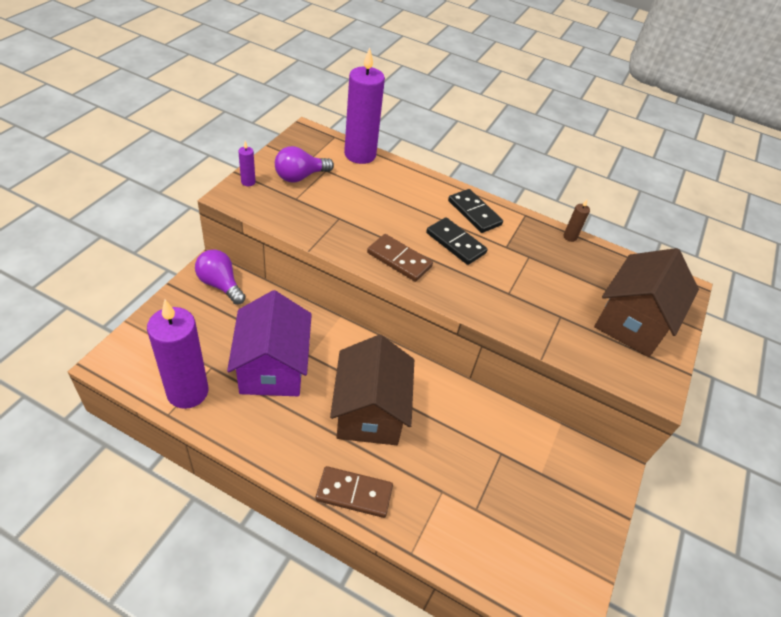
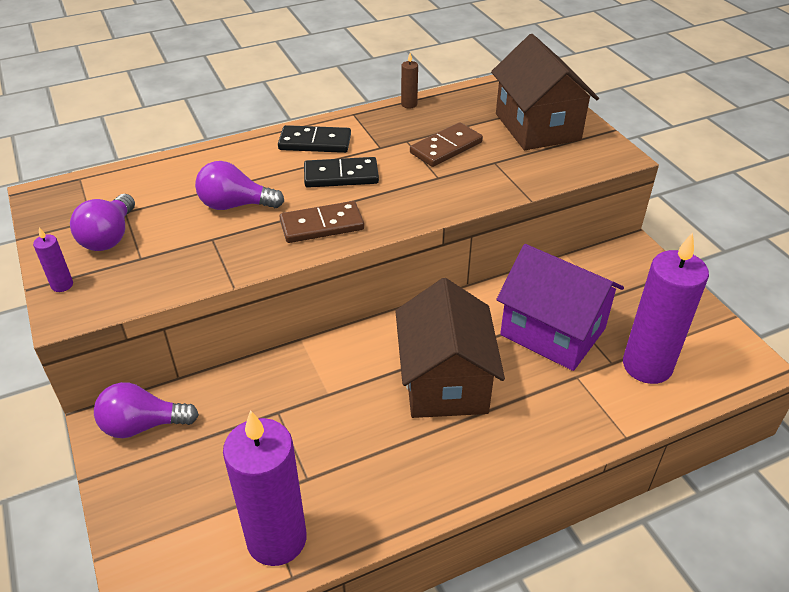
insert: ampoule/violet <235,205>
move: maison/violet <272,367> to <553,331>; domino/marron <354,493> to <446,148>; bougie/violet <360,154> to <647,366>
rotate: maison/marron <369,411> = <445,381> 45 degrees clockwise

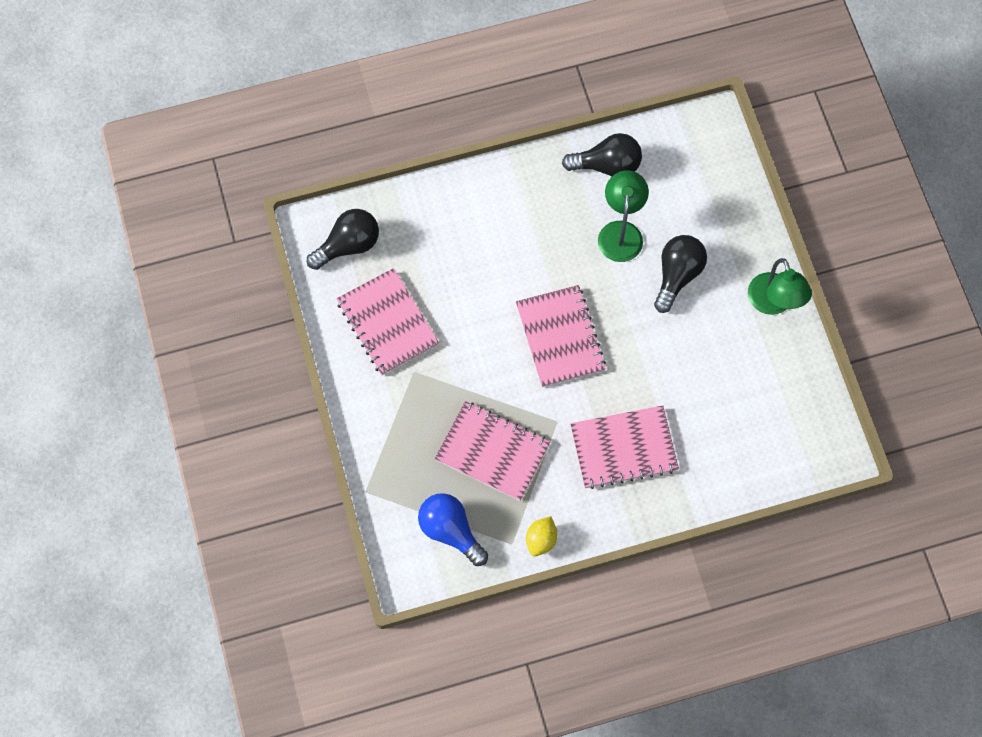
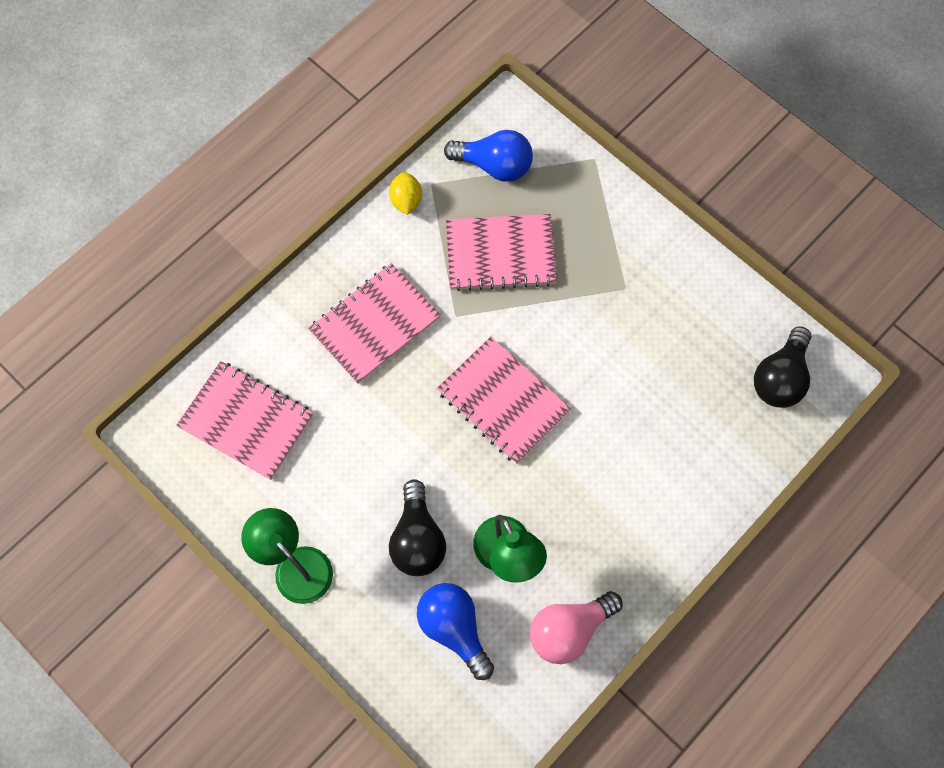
insert: ampoule/bleu <454,628>
move: carnet/rose <387,323> to <246,421>
recolor: ampoule/noir <607,165> to ampoule/rose <569,630>

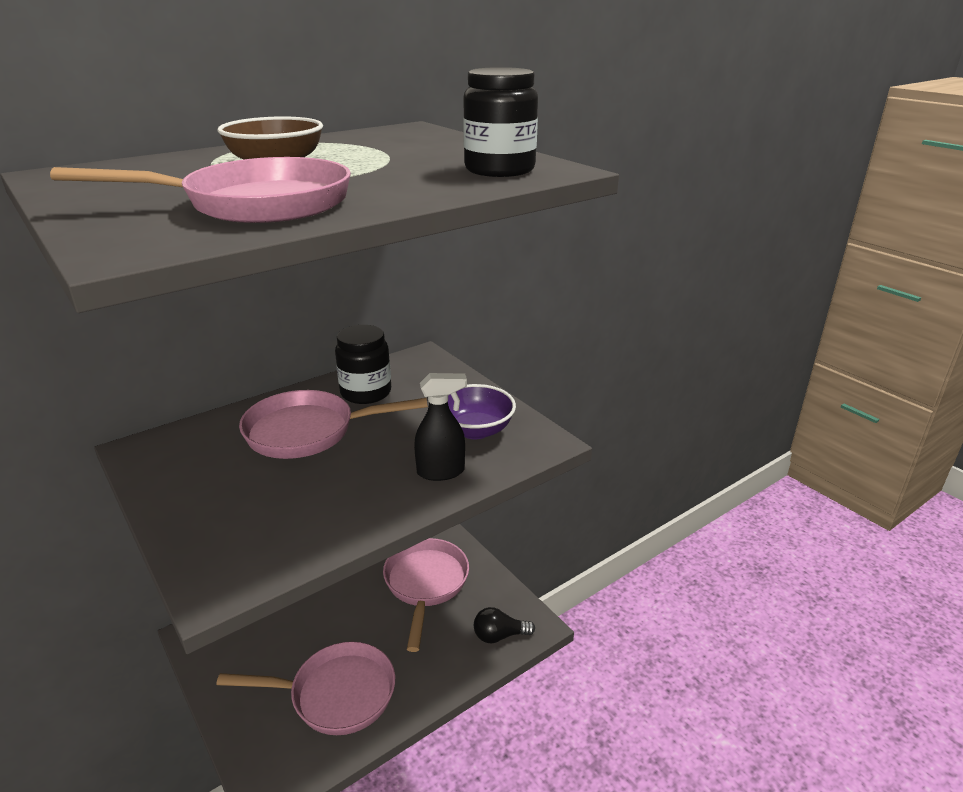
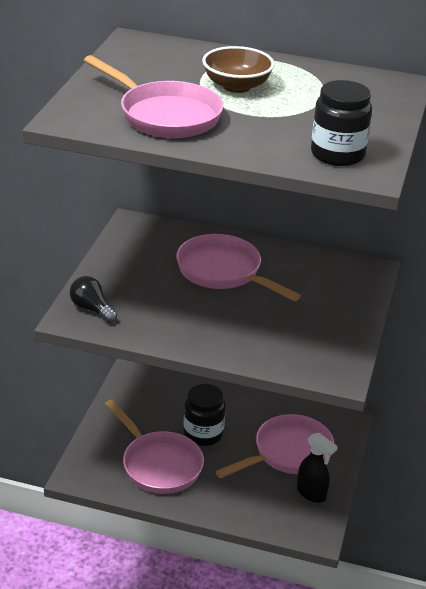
delete: bol/violet <475,430>
move: bocal/noir <366,392> to <203,433>; vaporisateur/noir <441,472> to <311,493>; ampoule/noir <499,635> to <92,309>

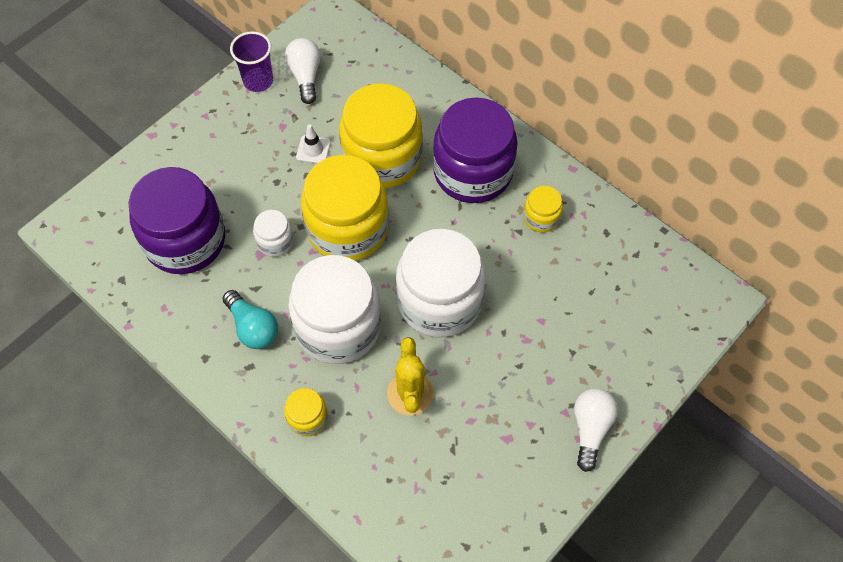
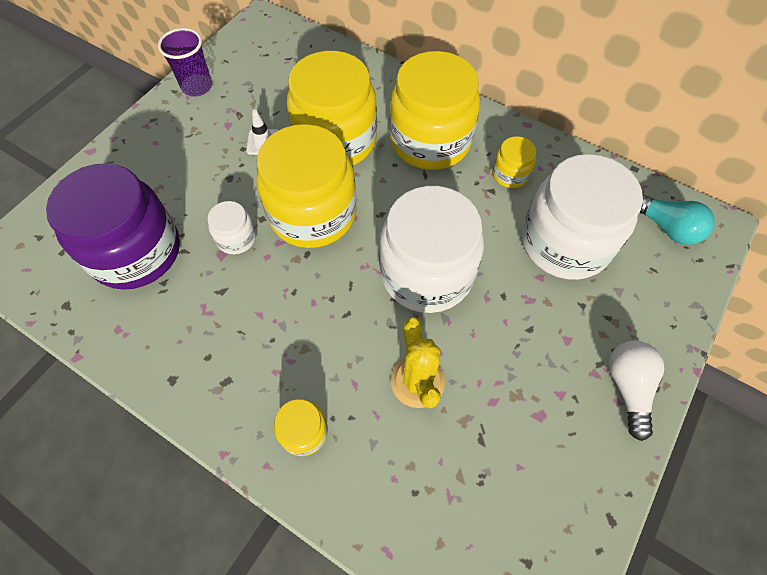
delete: ampoule/blanc <305,76>
move: ampoule/turquoise <253,327> to <666,227>; bocal/blanc <338,326> to <565,242>
recolor: bocal/violet <473,172> to bocal/jaune <430,141>

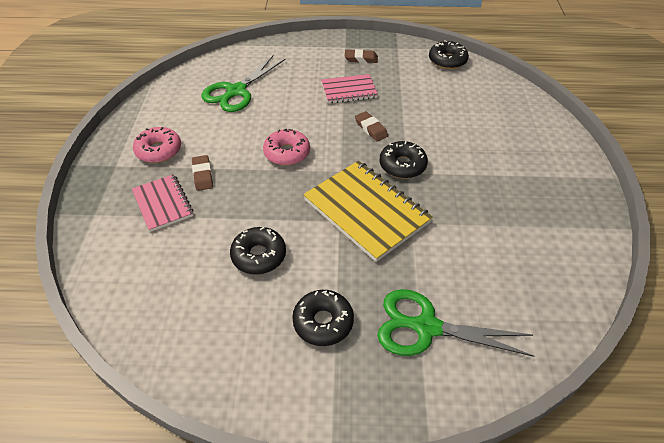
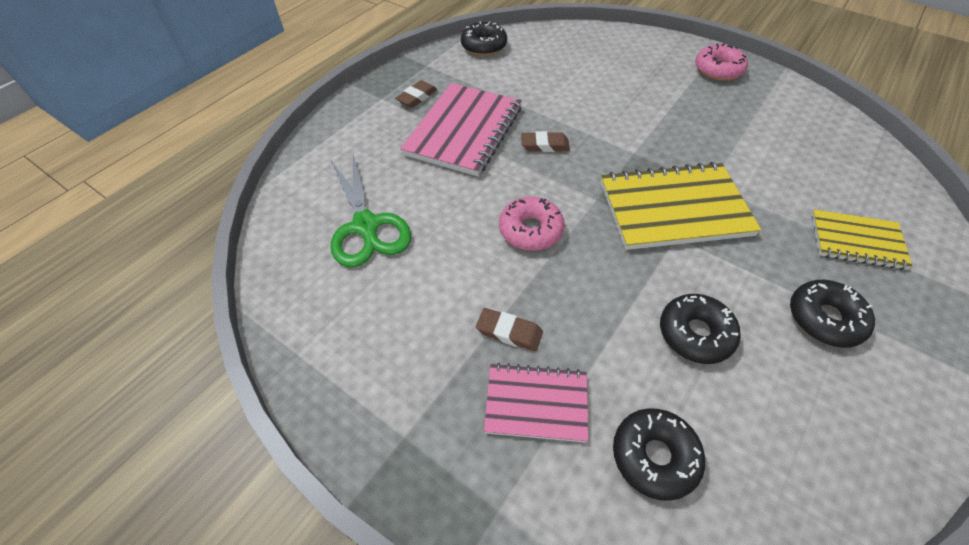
move: beignet/rose <159,150> to <718,70>; beignet/noir <402,165> to <654,456>
replace: ciseaux/vert <425,327> to carnet/jaune <856,241>
resize: carnet/rose <349,90> = <464,131> x1.70

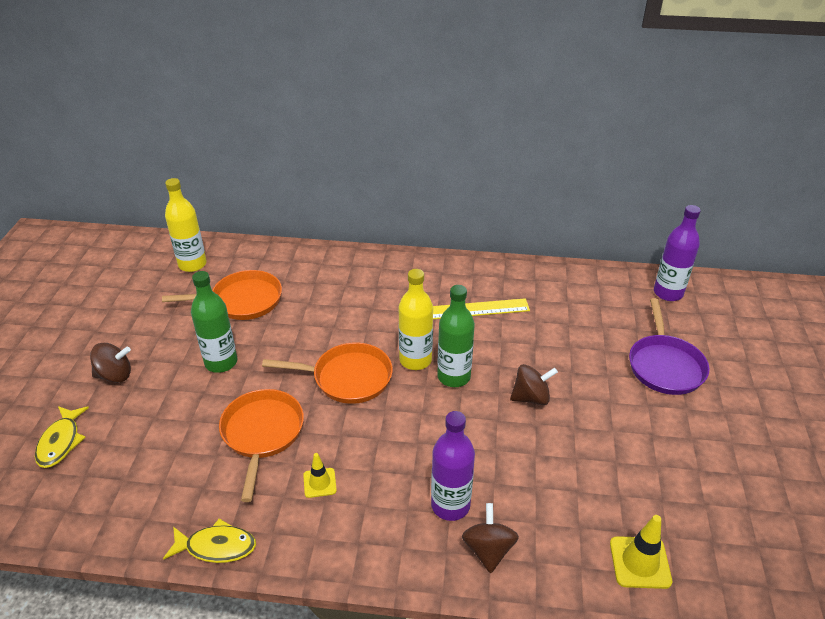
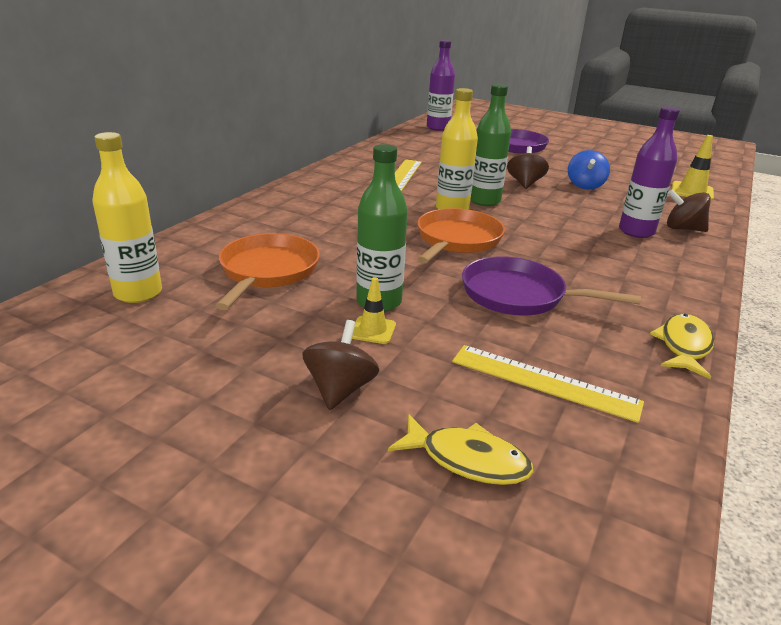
insert: règle/jaune <544,382>; toupie/bleu <585,185>
move: cône de chantier/jaune <319,483> to <373,330>
recolor: poêle/orange <262,433> to poêle/violet <519,295>

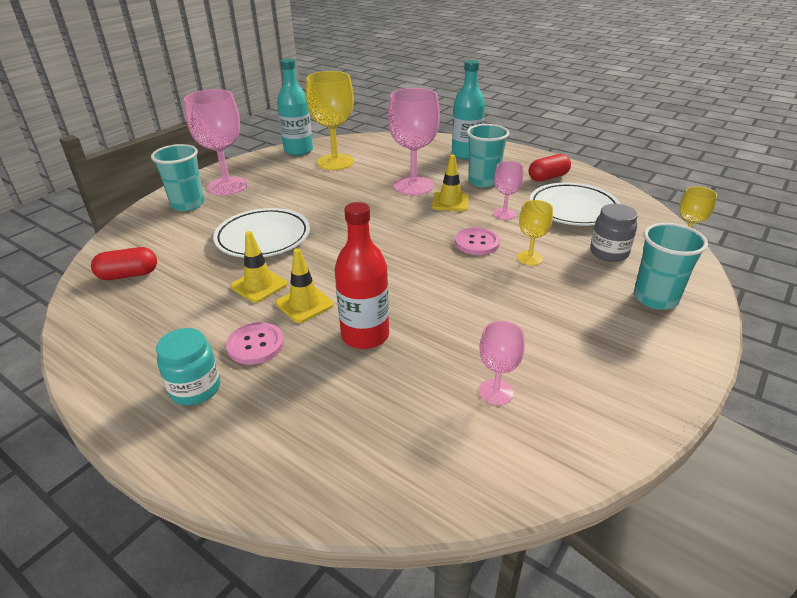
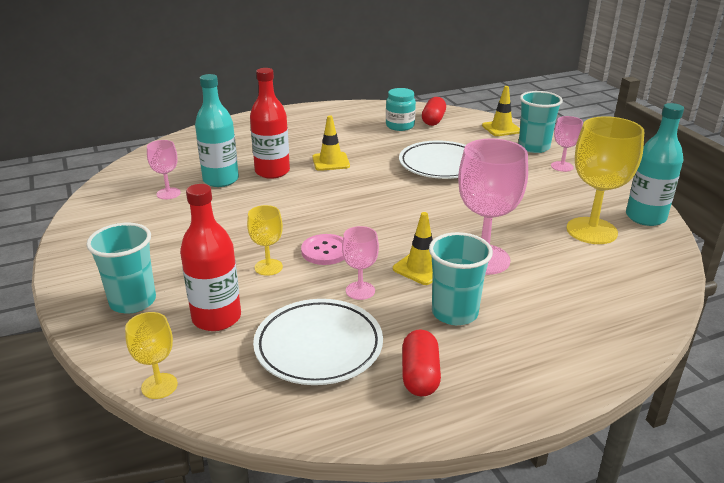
delete: bouton/rose <255,345>
move: bocal/turquoise <195,389> to <400,126>; cône de chantier/jaune <259,285> to <501,128>; bouteille/turquoise <466,154> to <221,180>
replace: bocal/gris <609,253> to bouteille/rouge <216,318>
resize: verre à pied/rose <227,186> = <562,166> x0.52

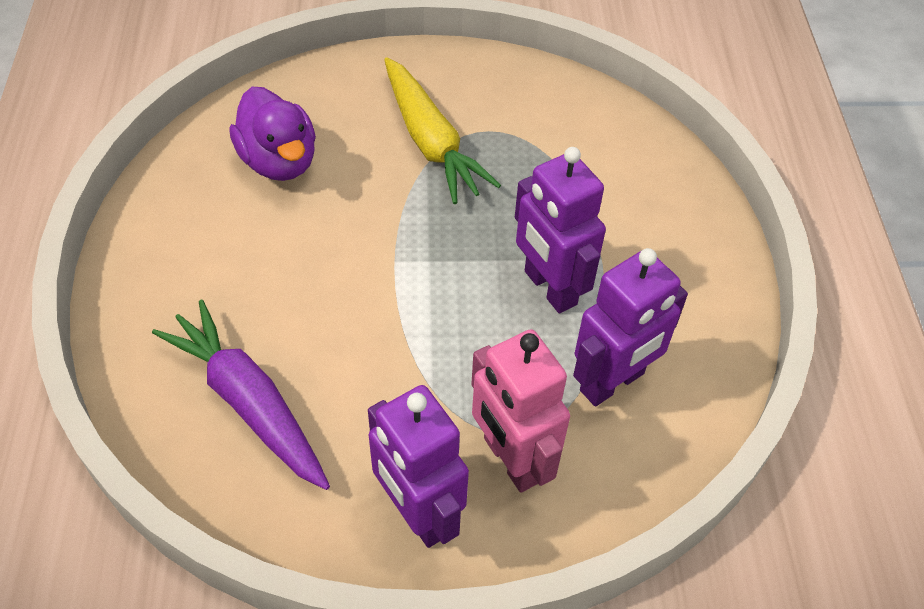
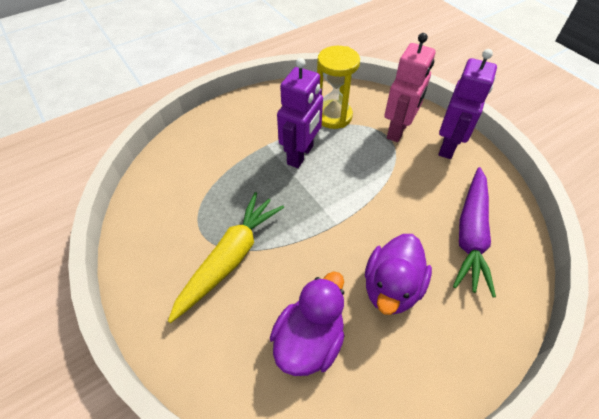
insert: canard/violet <391,287>
replace: robot/violet <612,382> to sablier/jaune <333,116>

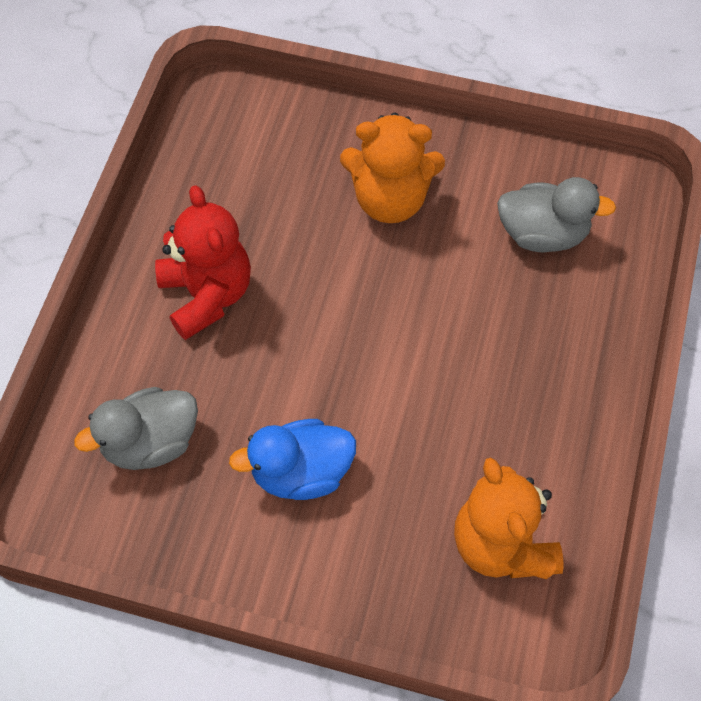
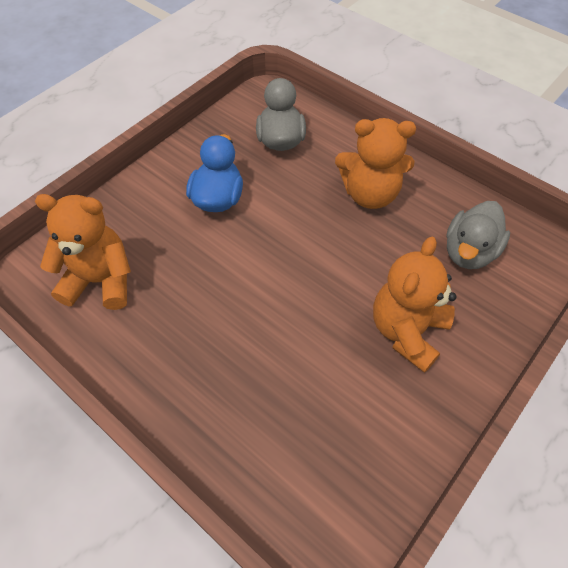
move: canard/gris <543,234> to <469,252>
recolor: ours en peluche/rouge <207,295> to ours en peluche/orange <370,194>

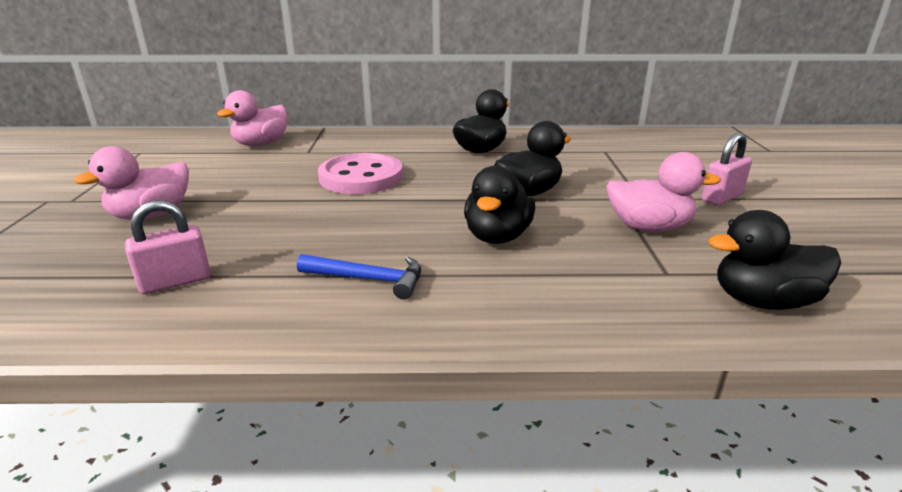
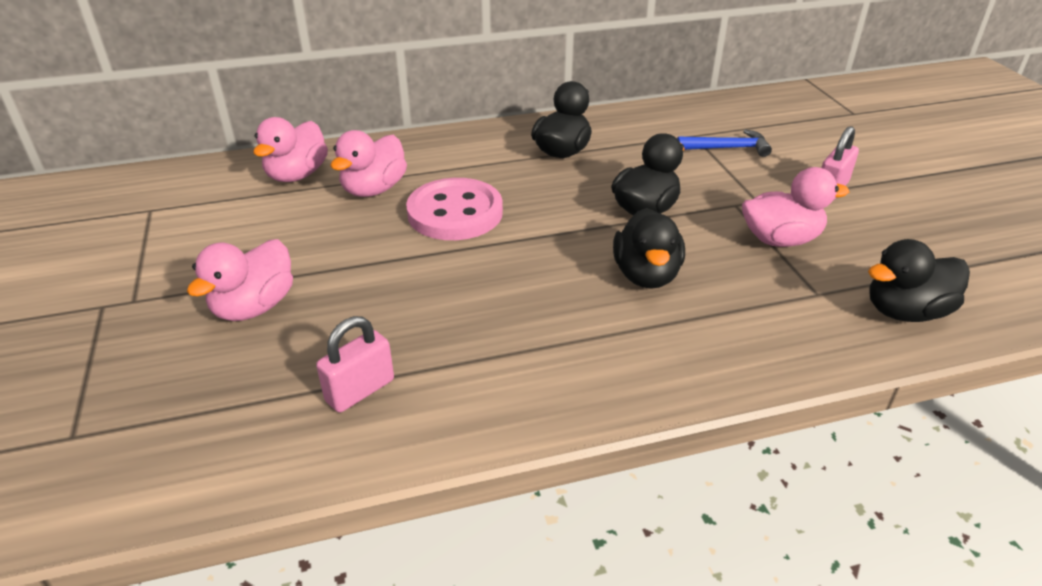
insert: canard/rose <374,189>
move: marteau/bleu <368,279> to <727,148>

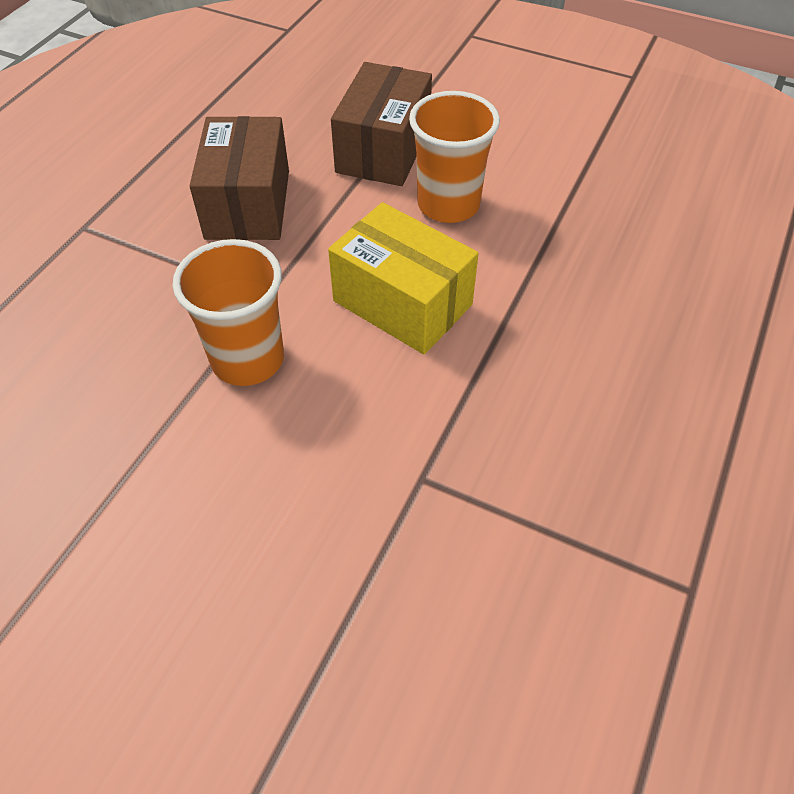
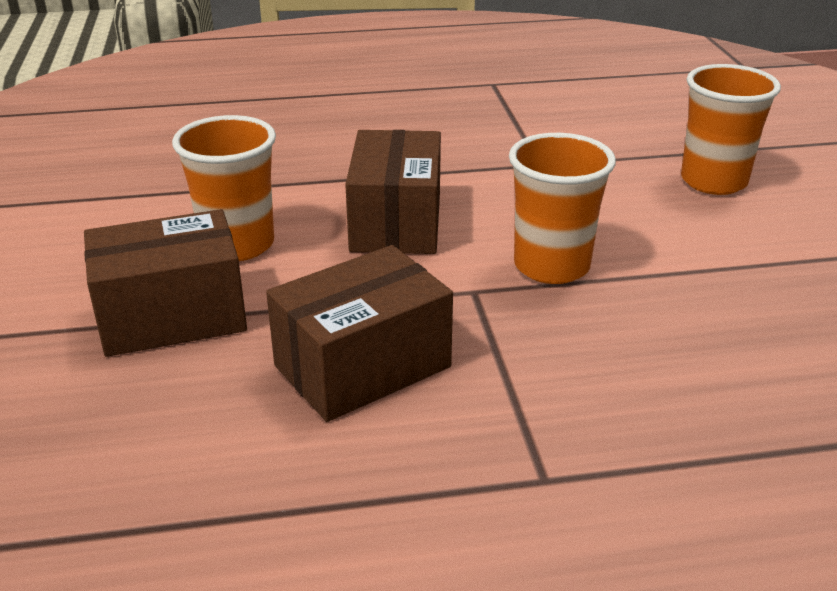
insert: gobelet/orange <713,181>
recolor: boîte/jaune <402,303> to boîte/marron <396,222>

